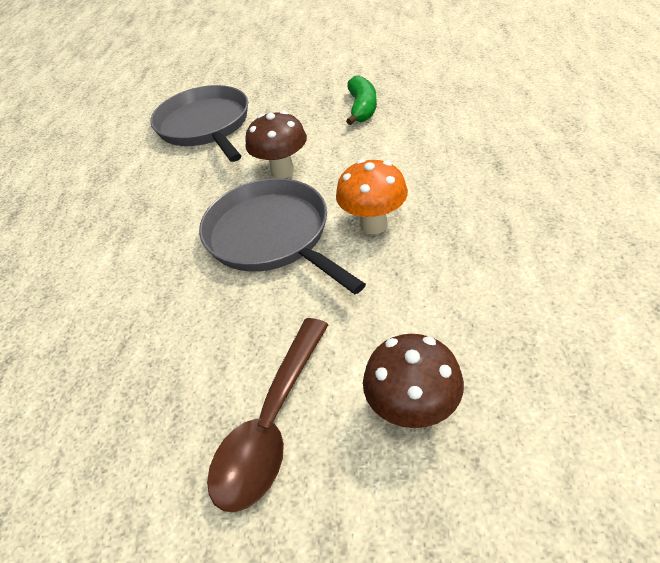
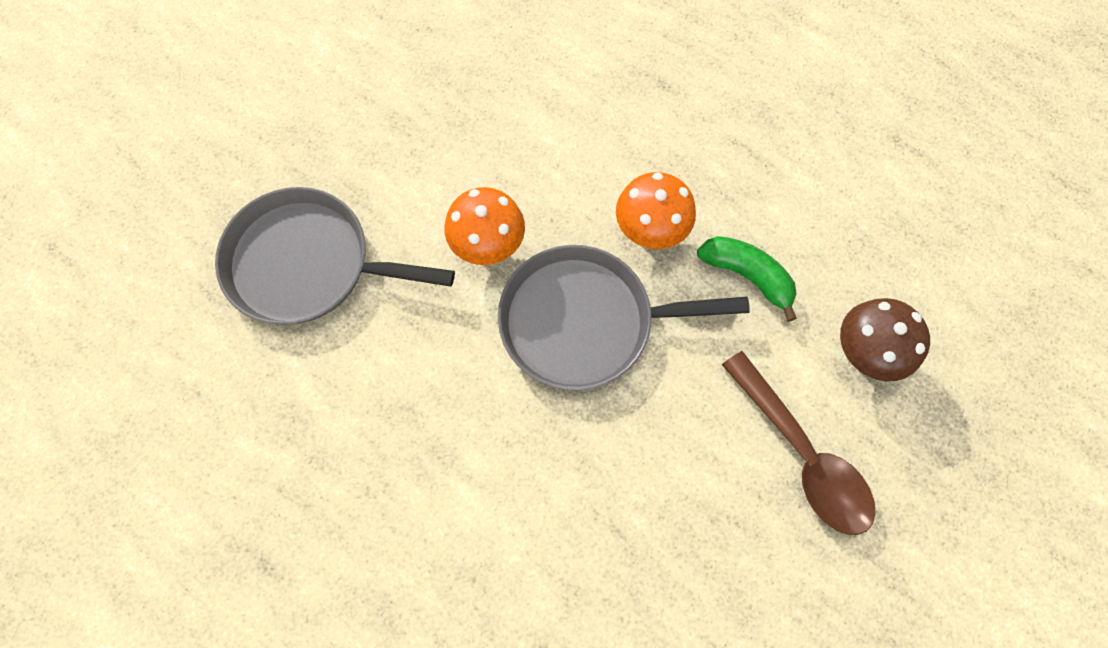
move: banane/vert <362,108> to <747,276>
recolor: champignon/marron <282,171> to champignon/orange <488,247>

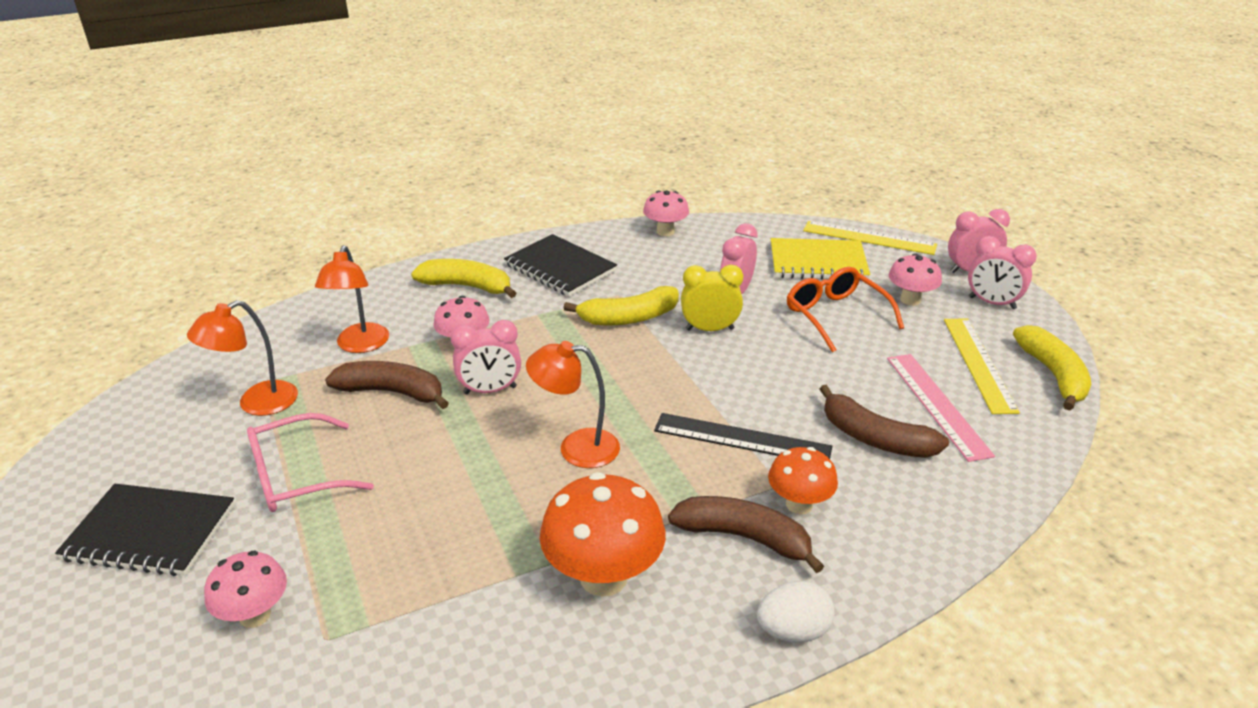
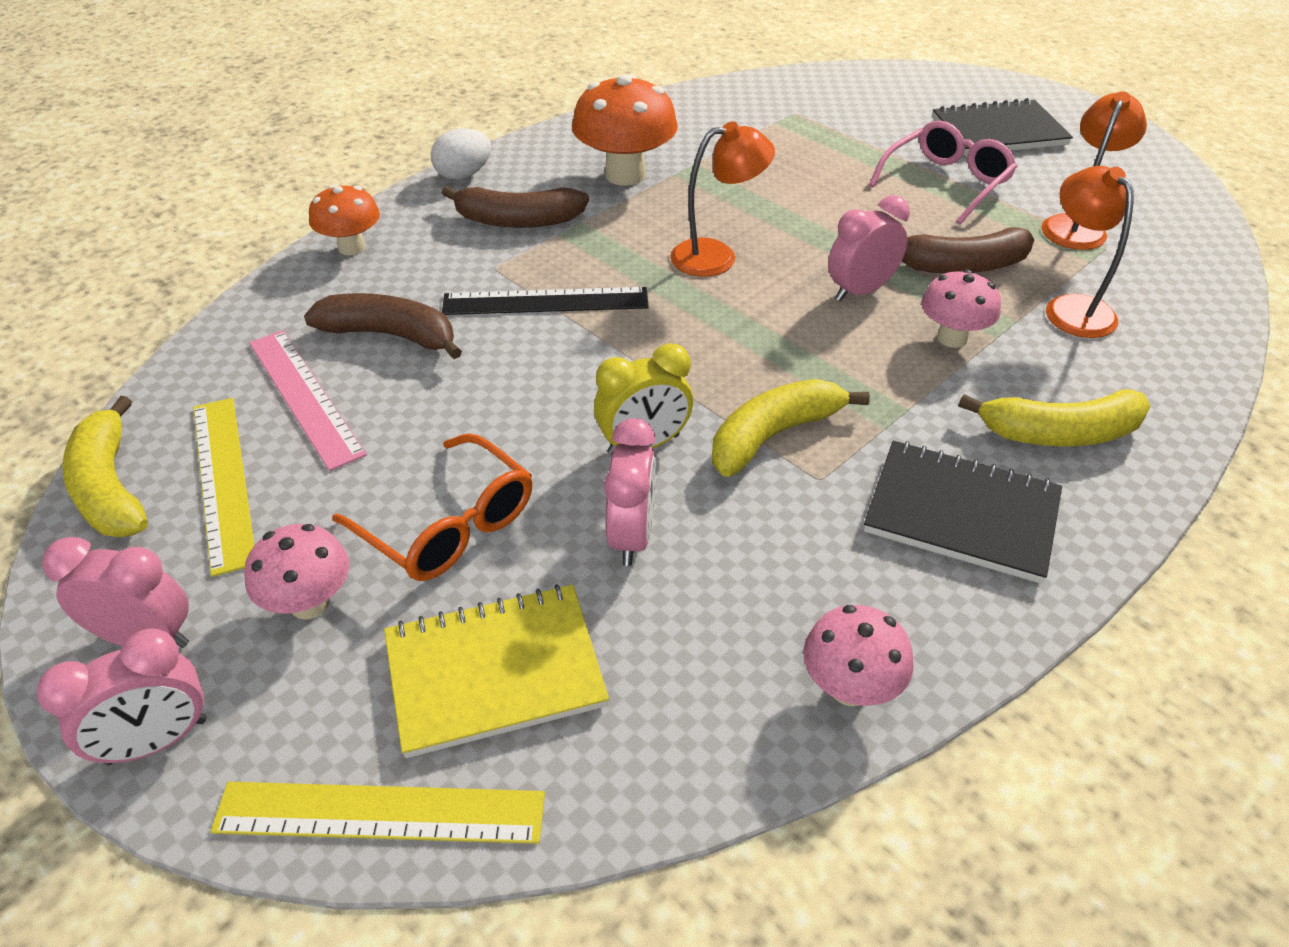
delete: champignon/rose <255,615>
move: champignon/orange <799,504> to <352,247>

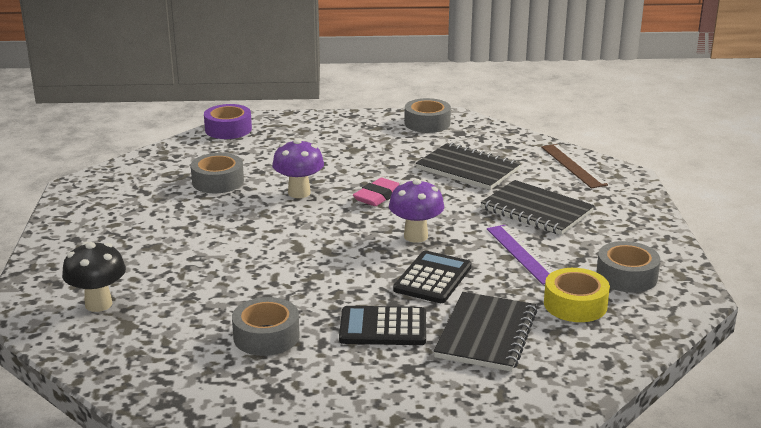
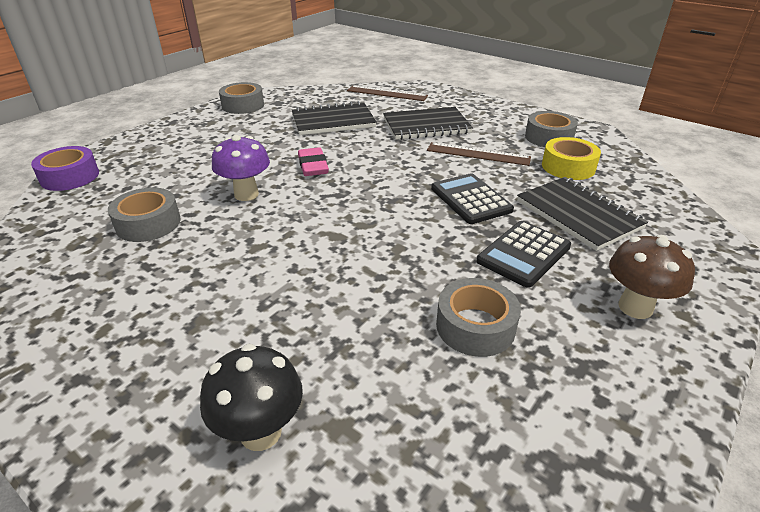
delete: champignon/violet <416,236>
insert: champignon/marron <635,307>
recolor: règle/violet <523,253> to règle/marron <478,154>

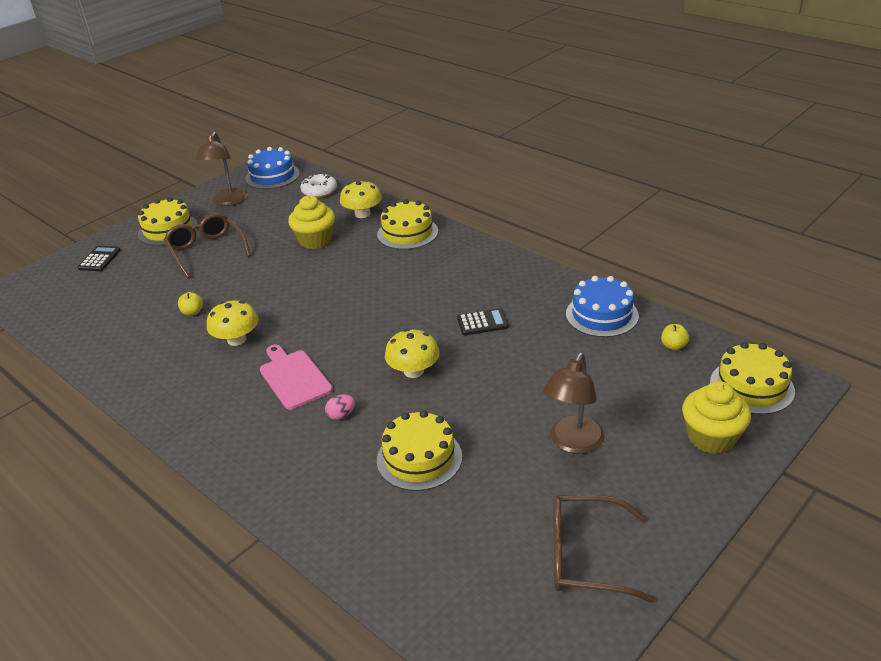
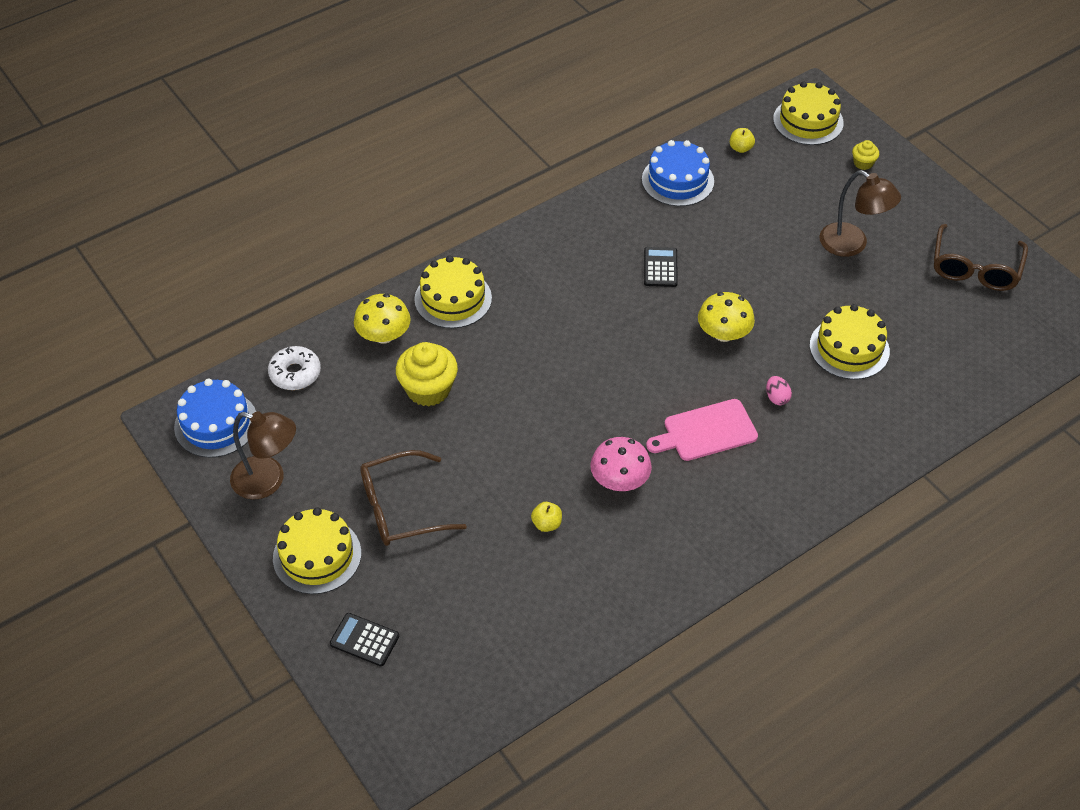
recolor: champignon/jaune <236,339> to champignon/rose <619,480>
resize: muffin/jaune <711,437> = <863,163> x0.50

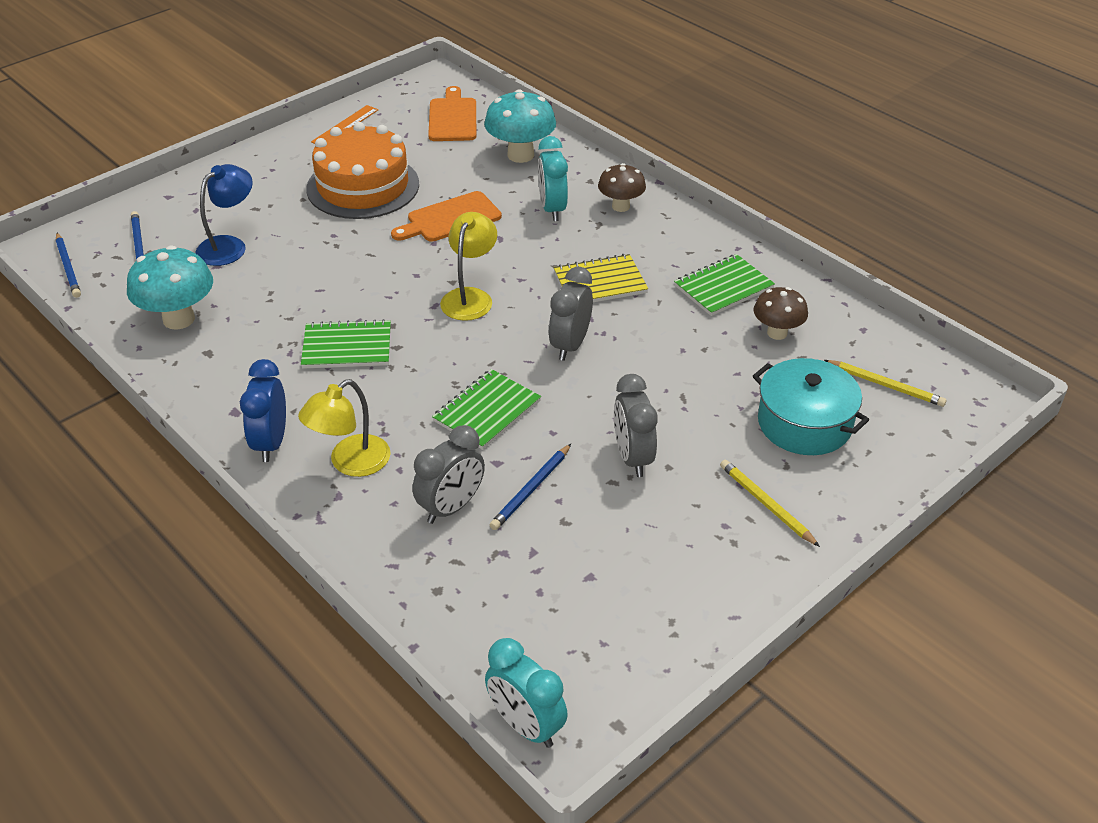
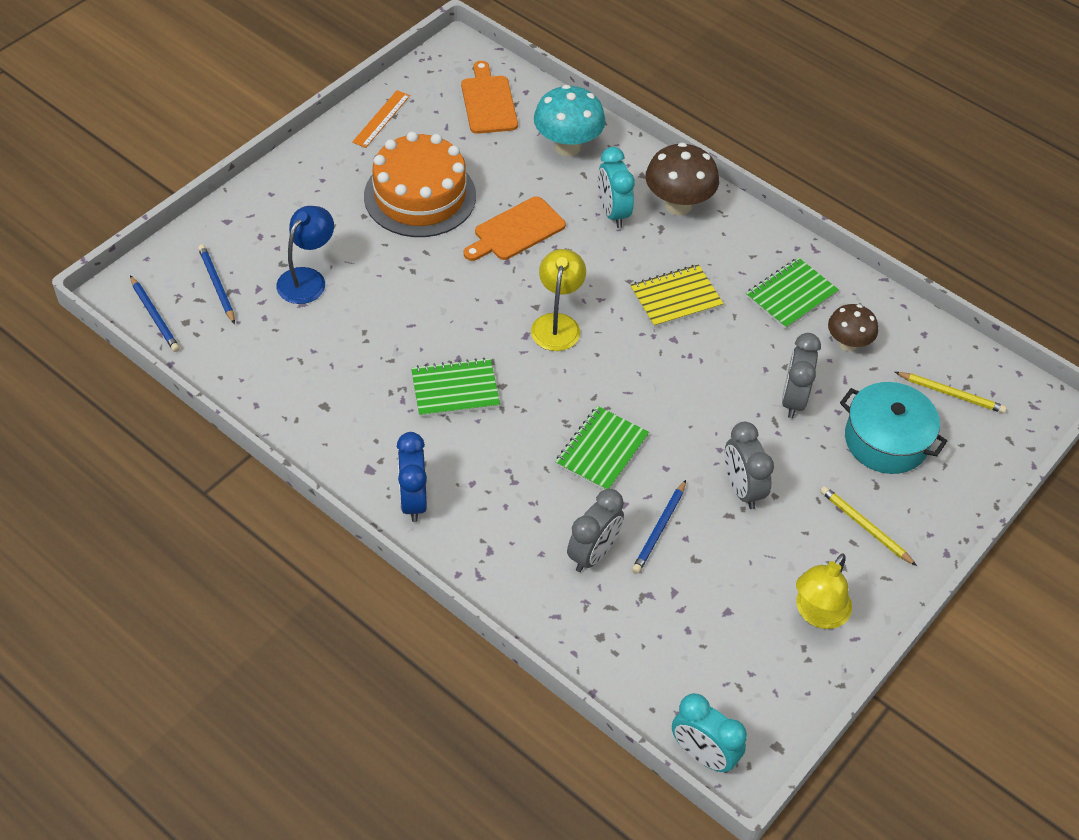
delete: champignon/turquoise <179,319>
move: lampe/jaune <350,463> to <817,614>; réveil/gris <570,345> to <793,399>
resize: champignon/marron <620,206> = <678,205> x1.57

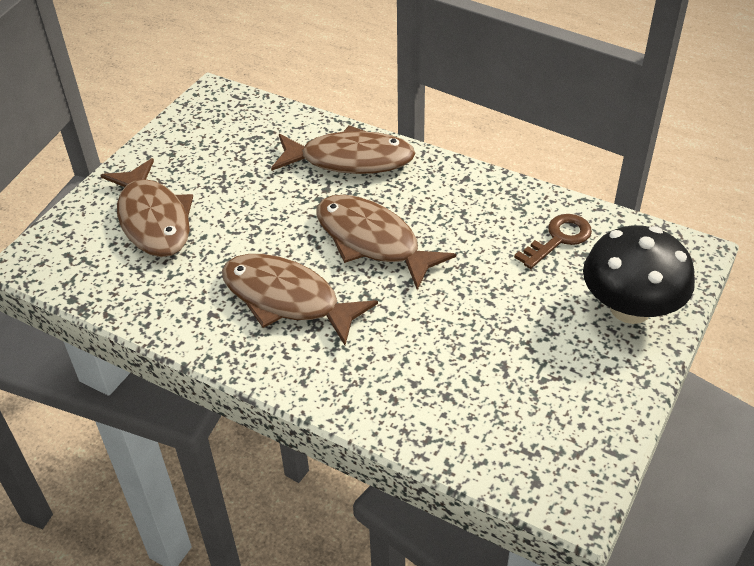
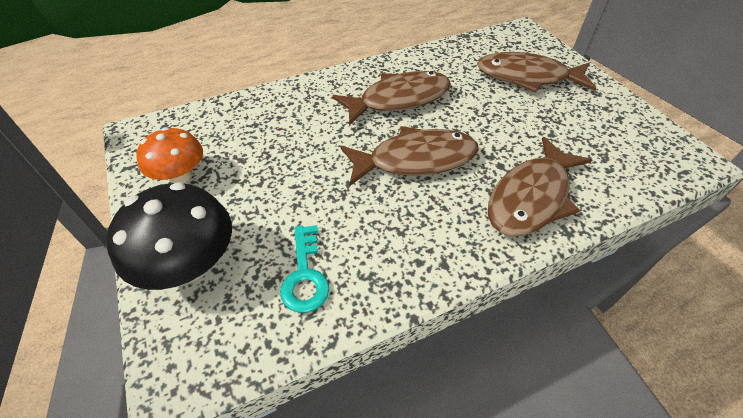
insert: champignon/orange <181,175>
recolor: clé/marron <558,239> to clé/turquoise <305,275>

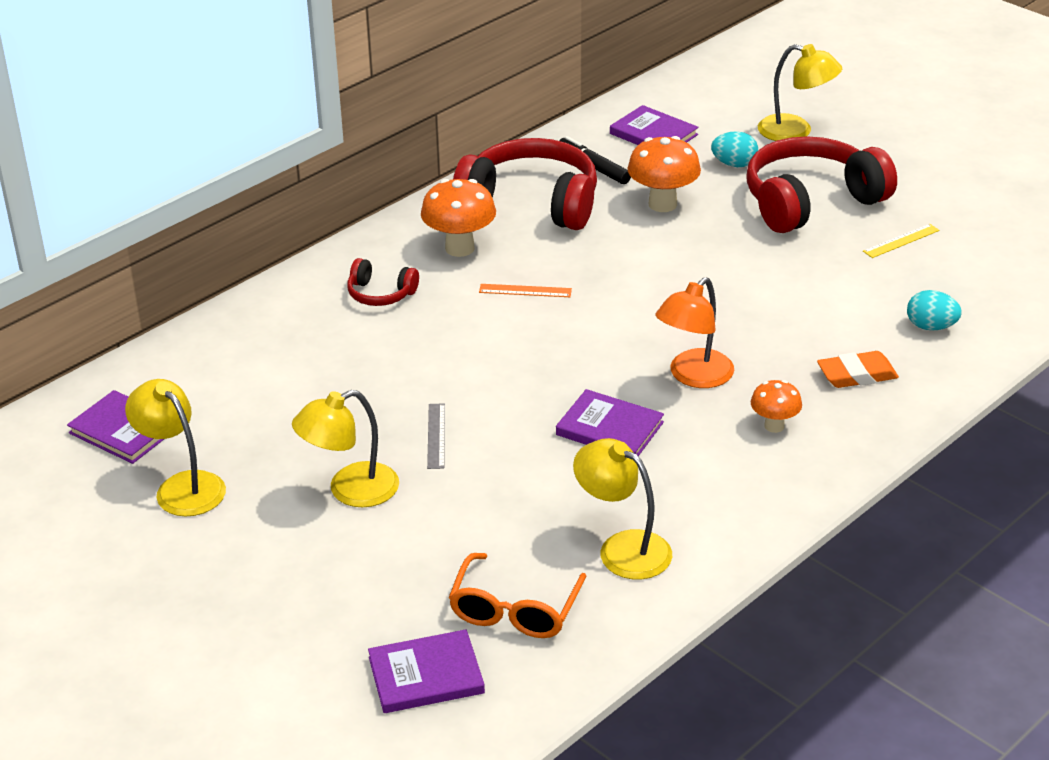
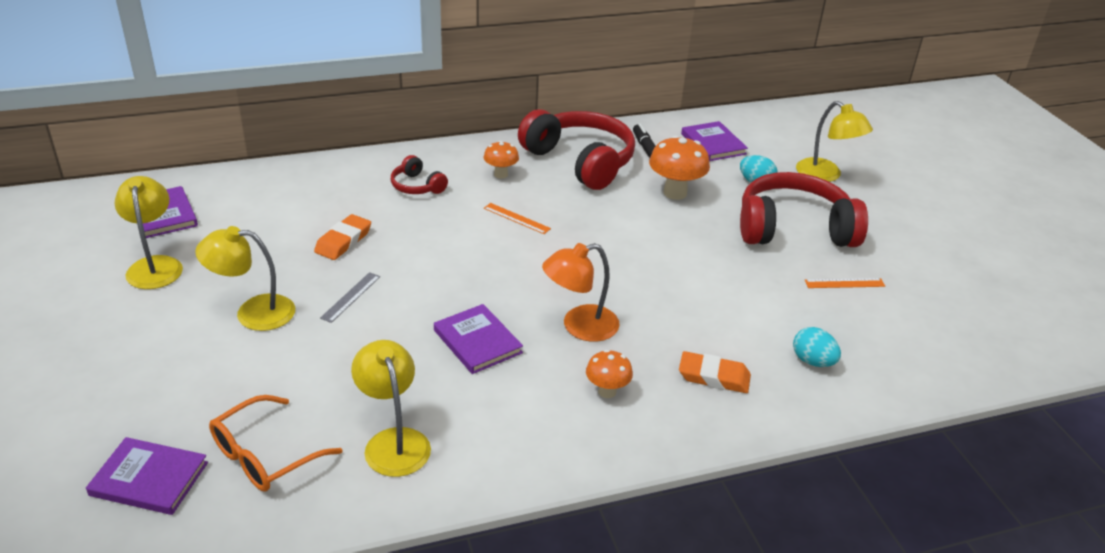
insert: gomme/orange <343,241>
recolor: règle/jaune <901,241> to règle/orange <844,283>
resize: champignon/orange <460,248> = <501,174> x0.60

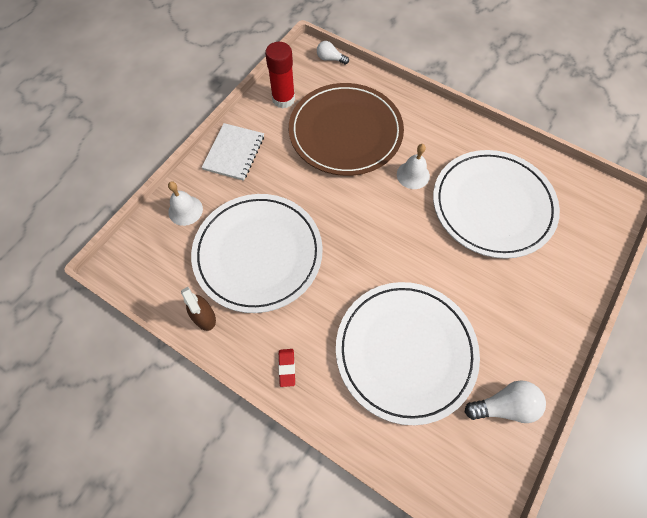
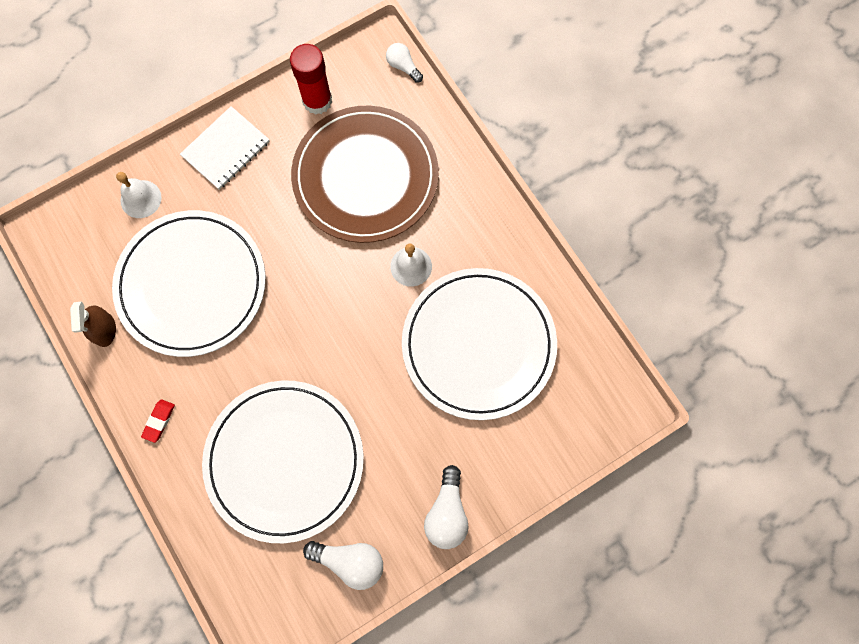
insert: ampoule/blanc <447,512>

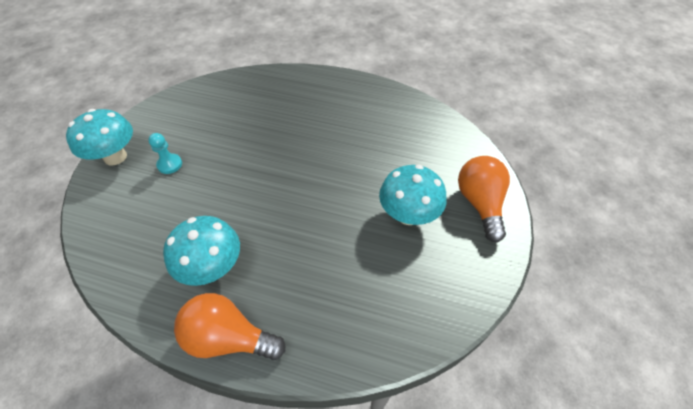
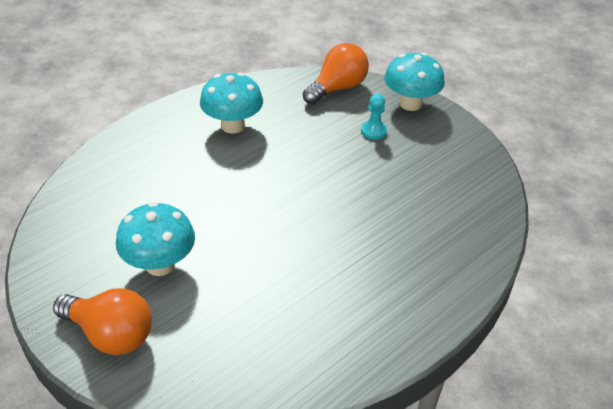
move: ampoule/orange <229,338> to <337,88>

